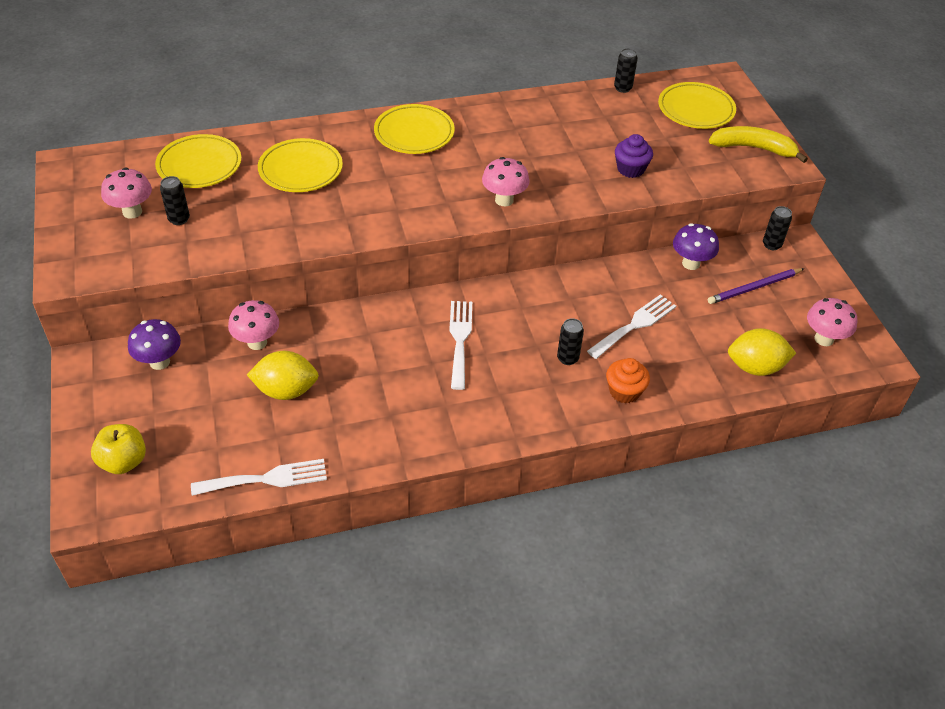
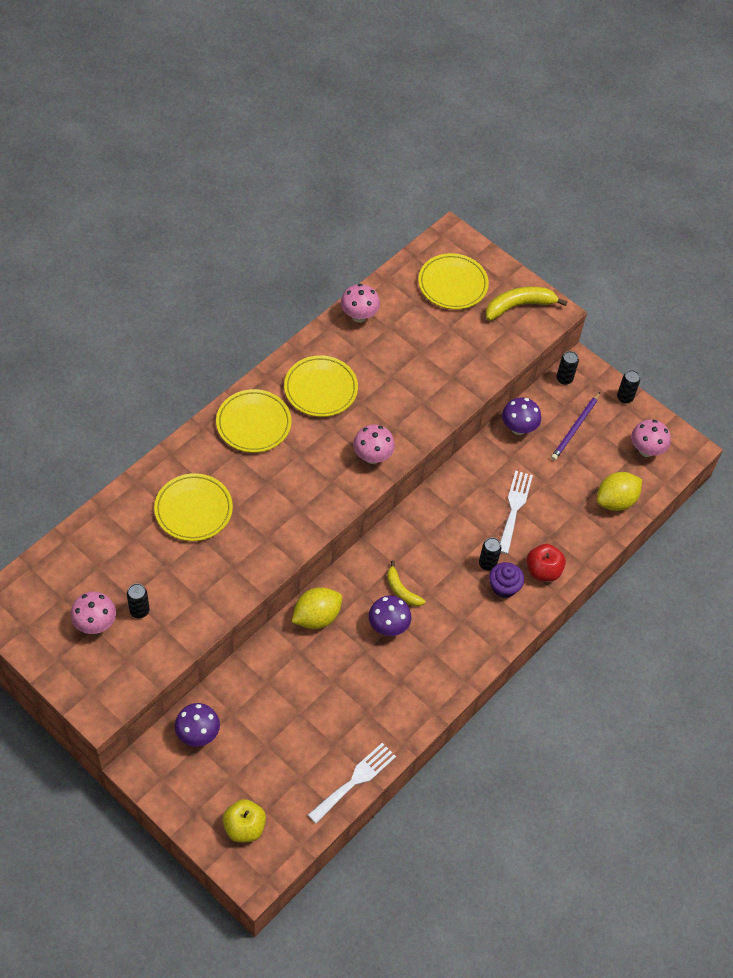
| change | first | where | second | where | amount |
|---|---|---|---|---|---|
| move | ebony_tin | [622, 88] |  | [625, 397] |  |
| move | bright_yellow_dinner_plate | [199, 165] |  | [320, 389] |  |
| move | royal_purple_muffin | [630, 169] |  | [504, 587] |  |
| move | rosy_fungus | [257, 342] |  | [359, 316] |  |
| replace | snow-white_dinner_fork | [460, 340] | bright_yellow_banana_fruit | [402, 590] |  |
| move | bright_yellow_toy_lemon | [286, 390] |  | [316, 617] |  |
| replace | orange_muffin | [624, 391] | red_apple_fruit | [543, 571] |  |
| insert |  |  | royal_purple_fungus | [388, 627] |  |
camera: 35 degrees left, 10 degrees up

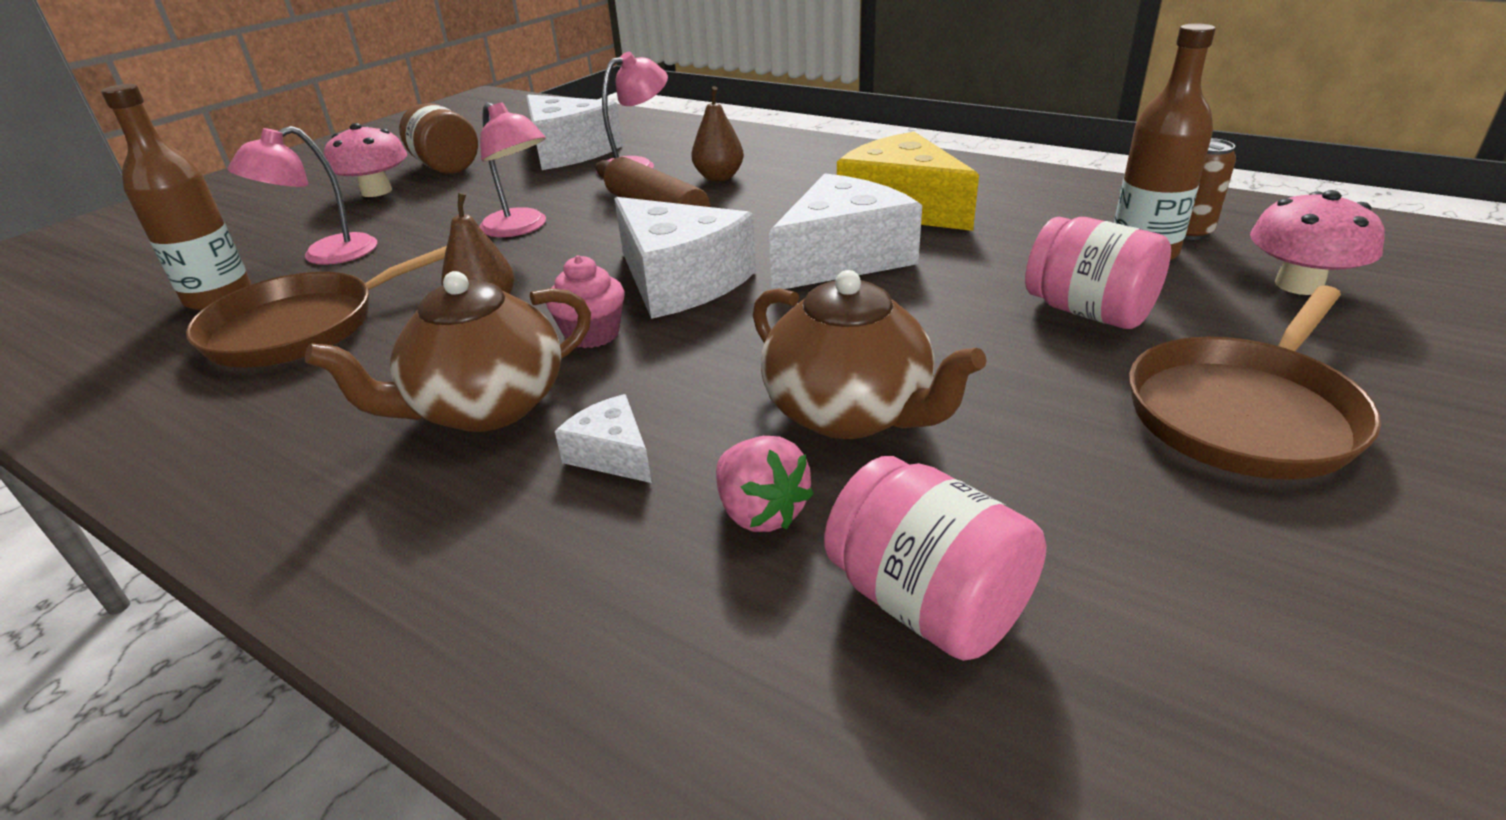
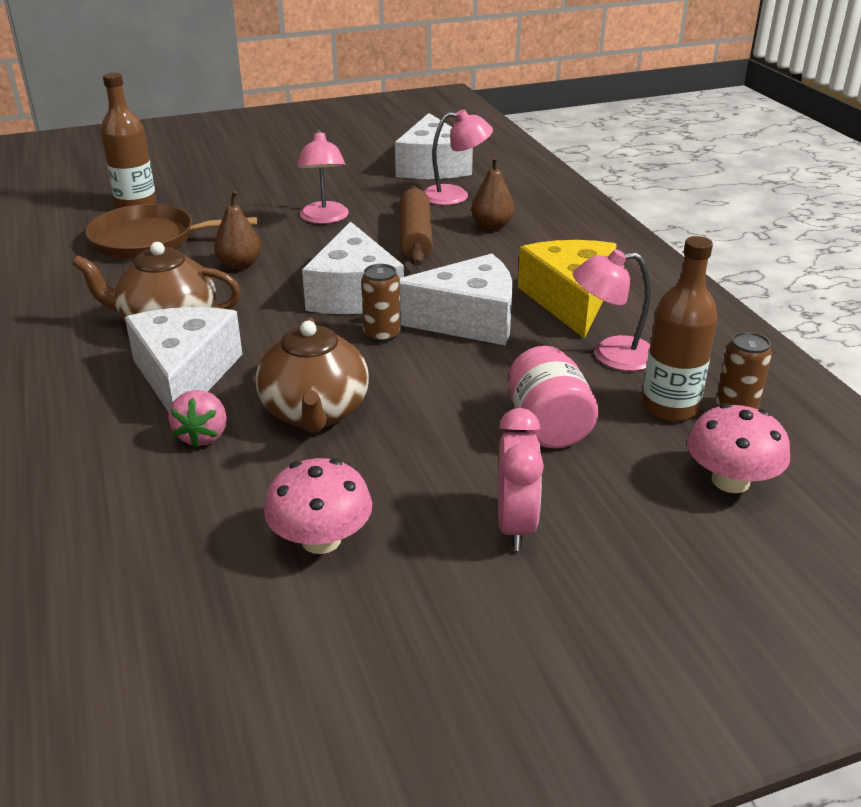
| change | first | where | second | where | amount |
|---|---|---|---|---|---|
| delete | brown_preserve_jar | [445, 166] |  |  |  |
| move | rosy_fungus | [376, 191] |  | [321, 539] |  |
| move | rosy_desk_lamp | [326, 255] |  | [611, 355] |  |
| delete | rosy_muffin | [592, 334] |  |  |  |
| replace | brown_frying_pan | [1244, 413] | rosy_alarm_clock | [515, 525] |  |
| resize | snow-white_piece_of_cheese | [612, 454] |  | [185, 375] | x2.14 |
| delete | rosy_preserve_jar | [927, 602] |  |  |  |
| insert |  |  | brown_tin | [382, 334] |  |
camera: 35 degrees right, 0 degrees up

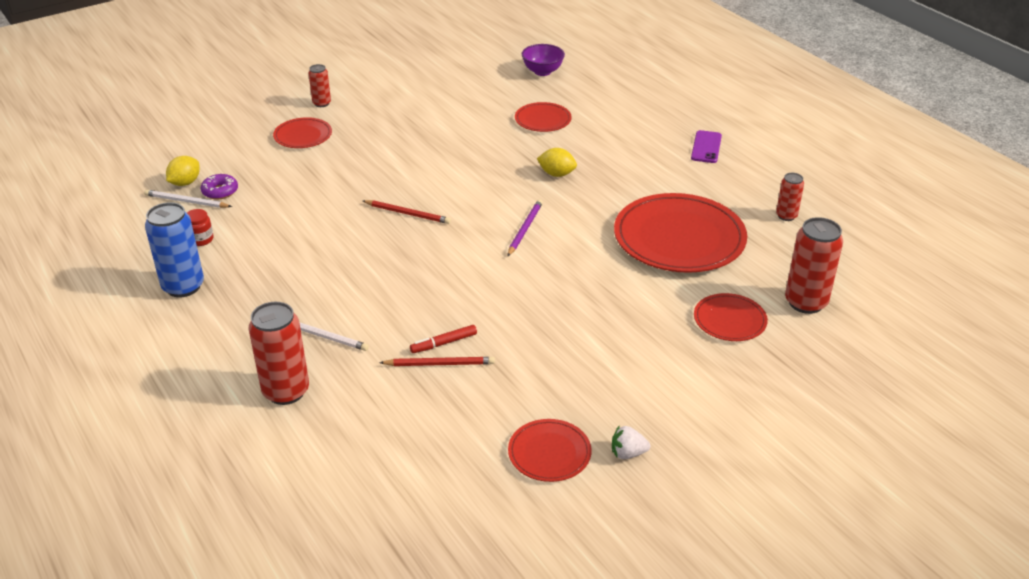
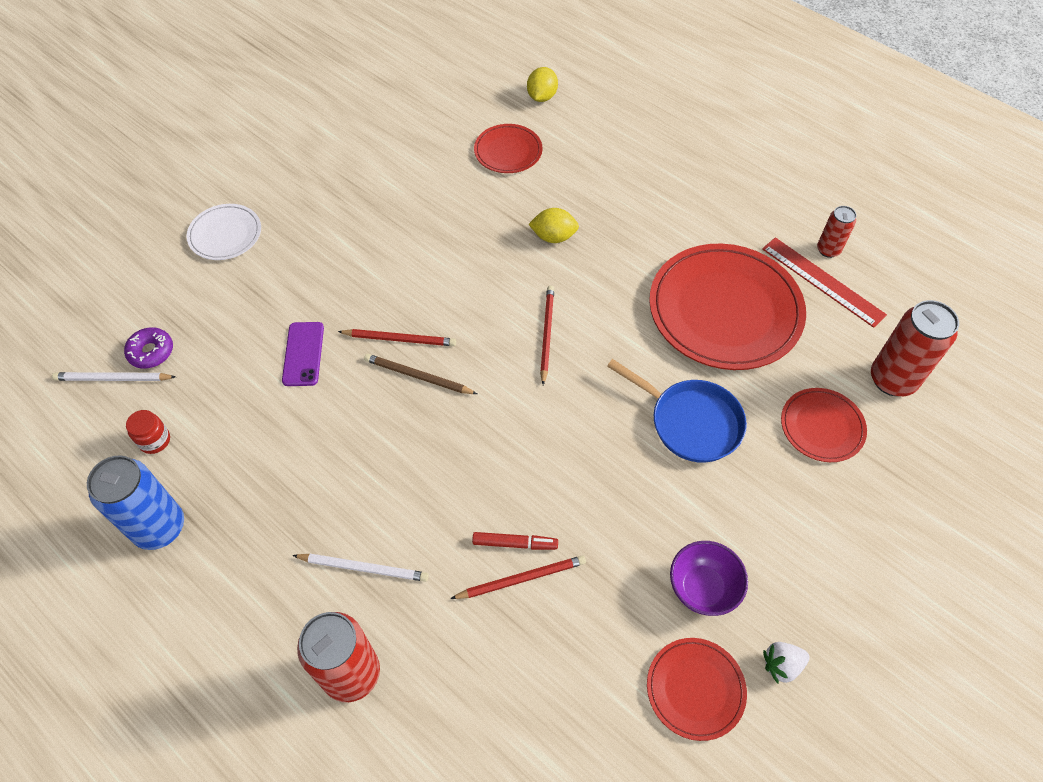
| change | first | where | second | where | amount |
|---|---|---|---|---|---|
| move | royal_purple_bowl | [542, 72] |  | [702, 588] |  |
| delete | red_tin | [321, 103] |  |  |  |
| recolor | red_dinner_plate | [303, 136] | snow-white_dinner_plate | [225, 234] |  |
| move | royal_purple_mobile_phone | [706, 147] |  | [303, 354] |  |
| move | bright_yellow_toy_lemon | [185, 183] |  | [542, 97] |  |
| recolor | royal_purple_lead_pencil | [524, 229] | red_lead_pencil | [546, 334] |  |
| rotate | red_marker | [444, 343] |  | [515, 543] | 135 degrees counterclockwise |
| insert |  |  | red_straightedge | [822, 281] |  |
| insert |  |  | brown_lead_pencil | [418, 376] |  |
| insert |  |  | cobalt_frying_pan | [690, 422] |  |
camera: 15 degrees left, 20 degrees up

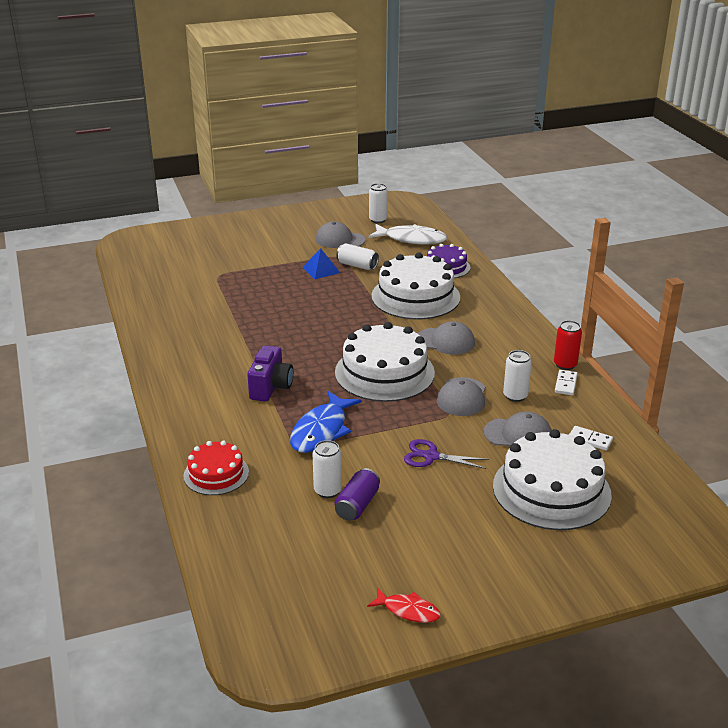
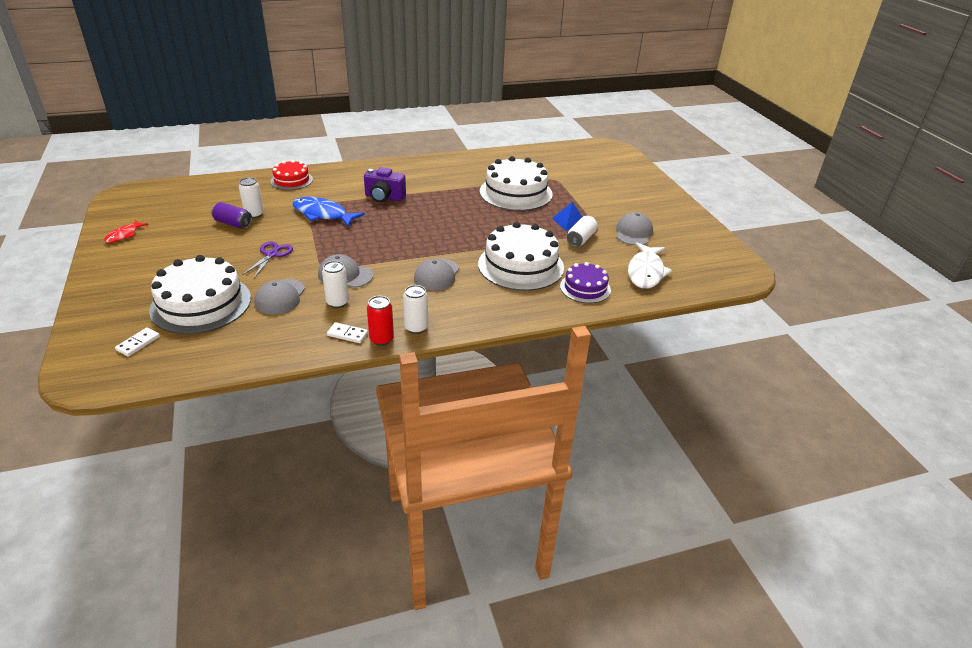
| change | first | where | second | where | amount |
|---|---|---|---|---|---|
| move | snow-white_tin | [378, 220] |  | [416, 328] |  |
| move | snow-white_layer_cake | [384, 372] |  | [516, 193] |  |
| move | snow-white_domino | [590, 440] |  | [138, 343] |  |
camera: 90 degrees right, 5 degrees up

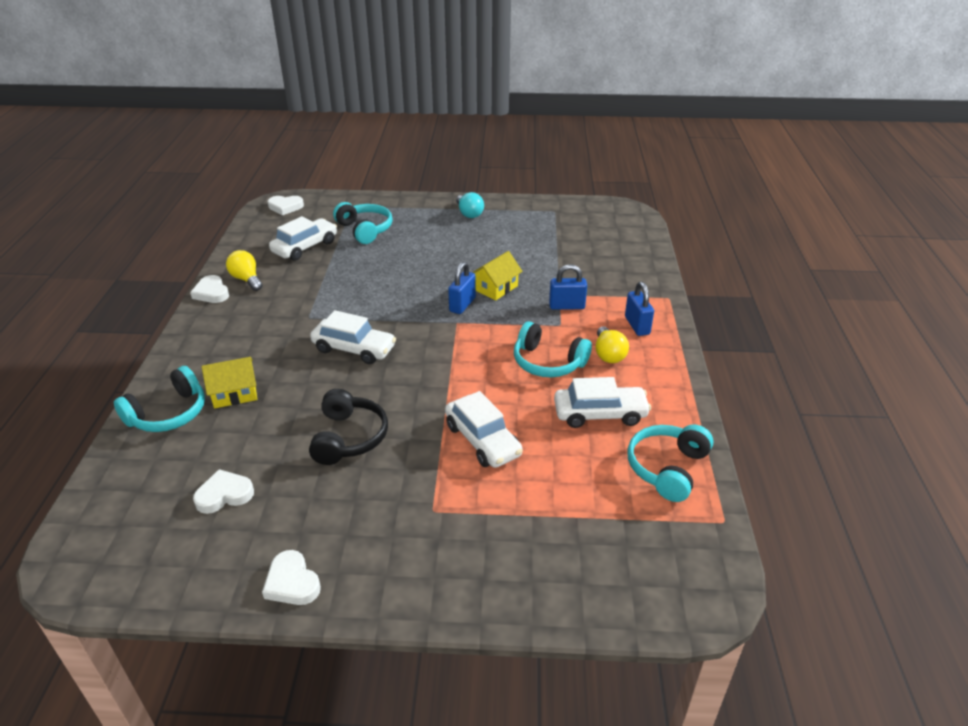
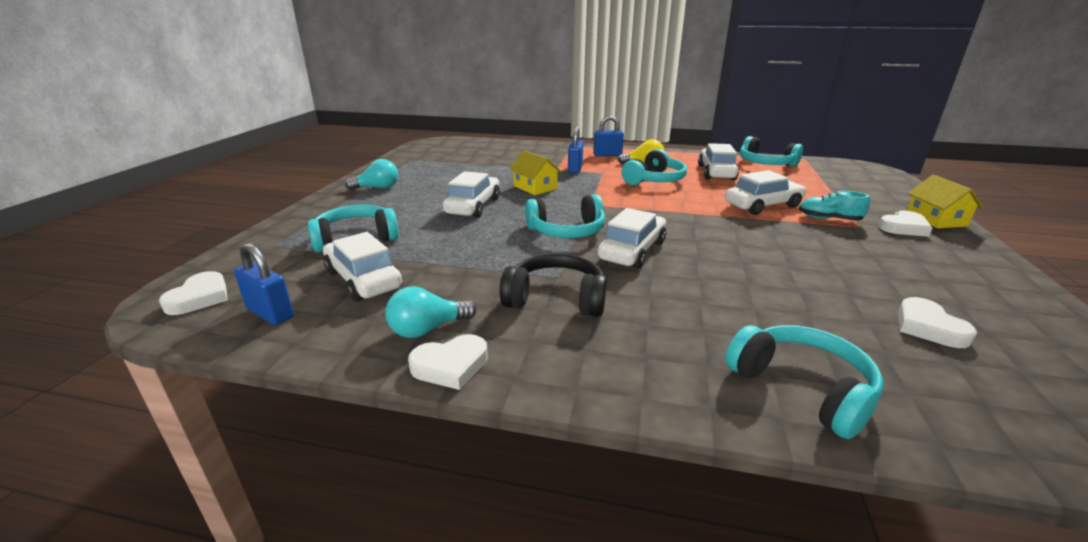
| change | first | where | second | where | amount |
|---|---|---|---|---|---|
| recolor | bright_yellow_bulb | [246, 279] | aqua_bulb | [427, 329] |  |
| move | cobalt_small_lock | [462, 305] |  | [270, 313] |  |
| move | bright_yellow_toy_house | [234, 393] |  | [936, 219] |  |
| move | ebony_over-ear_headphones | [349, 437] |  | [556, 299] |  |
| move | snow-white_love_heart | [292, 582] |  | [903, 227] |  |
| insert |  |  | snow-white_car | [473, 206] |  |
| insert |  |  | aqua_shoe | [828, 219] |  |
| insert |  |  | aqua_over-ear_headphones | [567, 231] |  |
camera: 80 degrees left, 10 degrees down

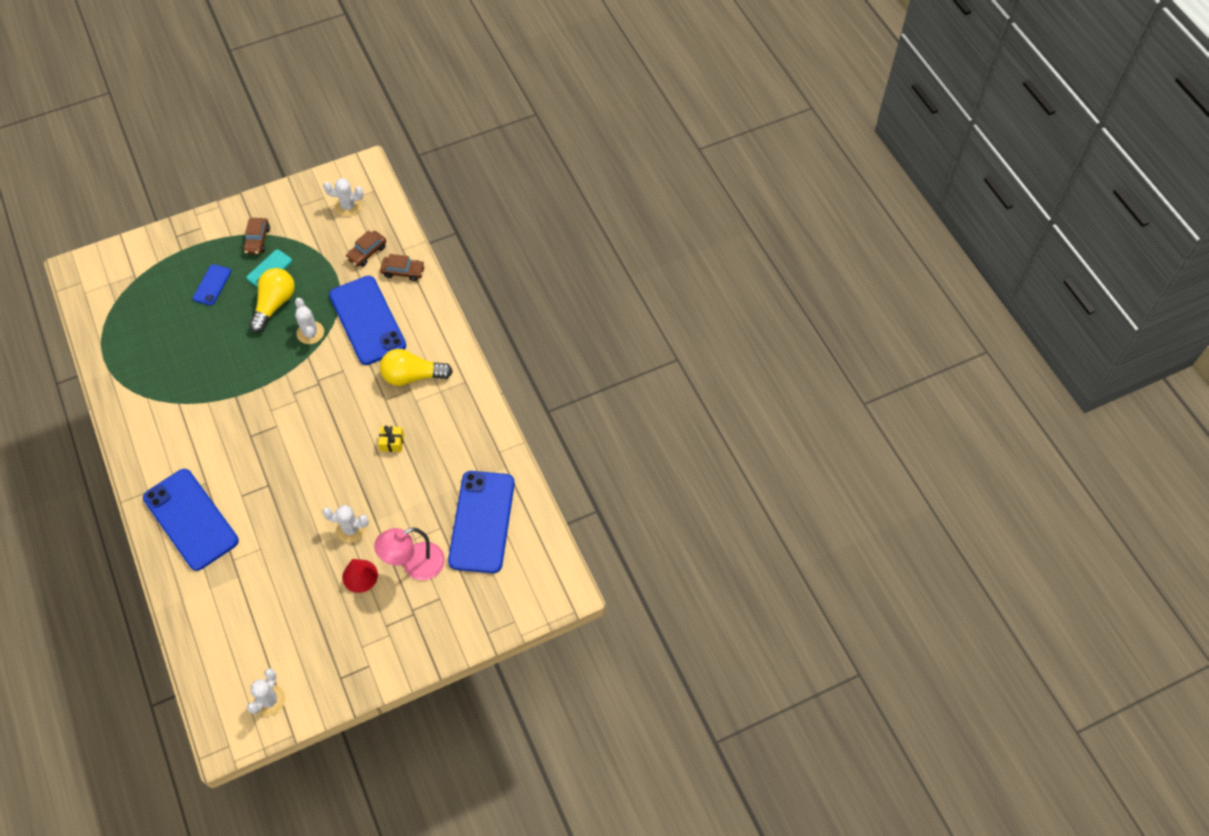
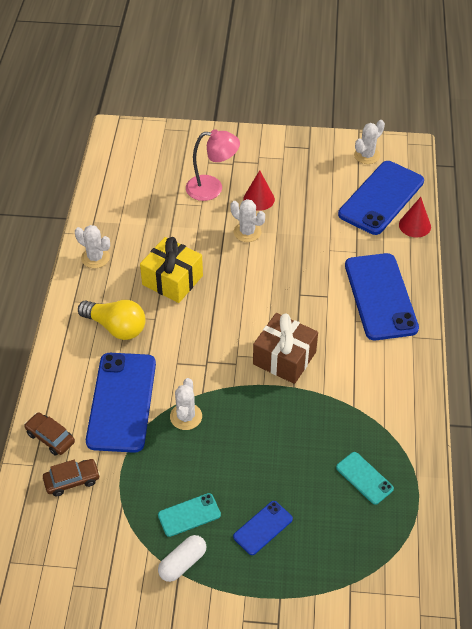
| change | first | where | second | where | amount |
|---|---|---|---|---|---|
| move | snow-white_prickly_plant | [348, 206] |  | [95, 258] |  |
| replace | brown_car | [257, 240] | snow-white_capsule | [182, 563] |  |
| delete | bright_yellow_bulb | [274, 304] |  |  |  |
| resize | bright_yellow_present | [392, 442] |  | [172, 280] | x2.10 |
| move | cobalt_mobile_phone | [482, 521] |  | [381, 198] |  |
| insert |  |  | red_cone_shape | [414, 225] |  |
| insert |  |  | brown_present | [284, 358] |  |
| insert |  |  | aqua_mobile_phone | [364, 478] |  |
camera: 150 degrees left, 10 degrees down

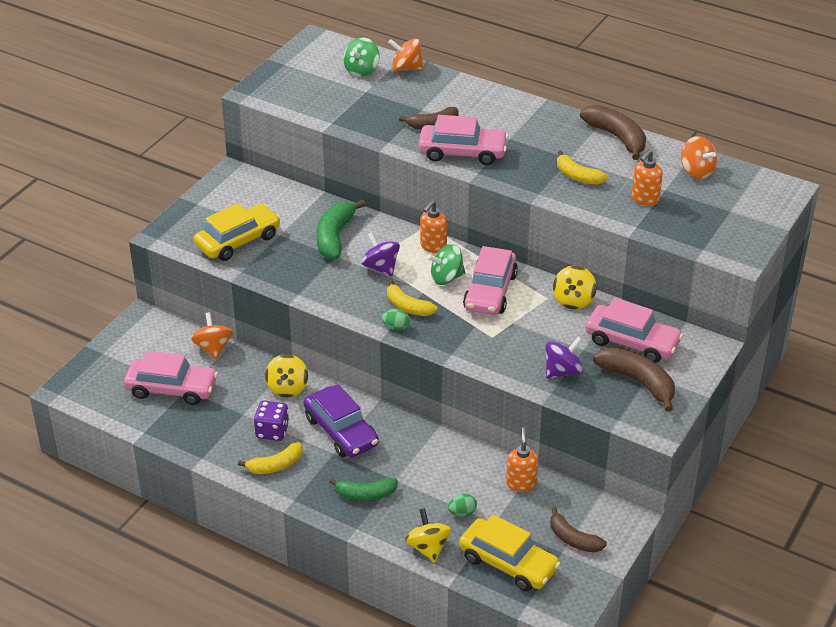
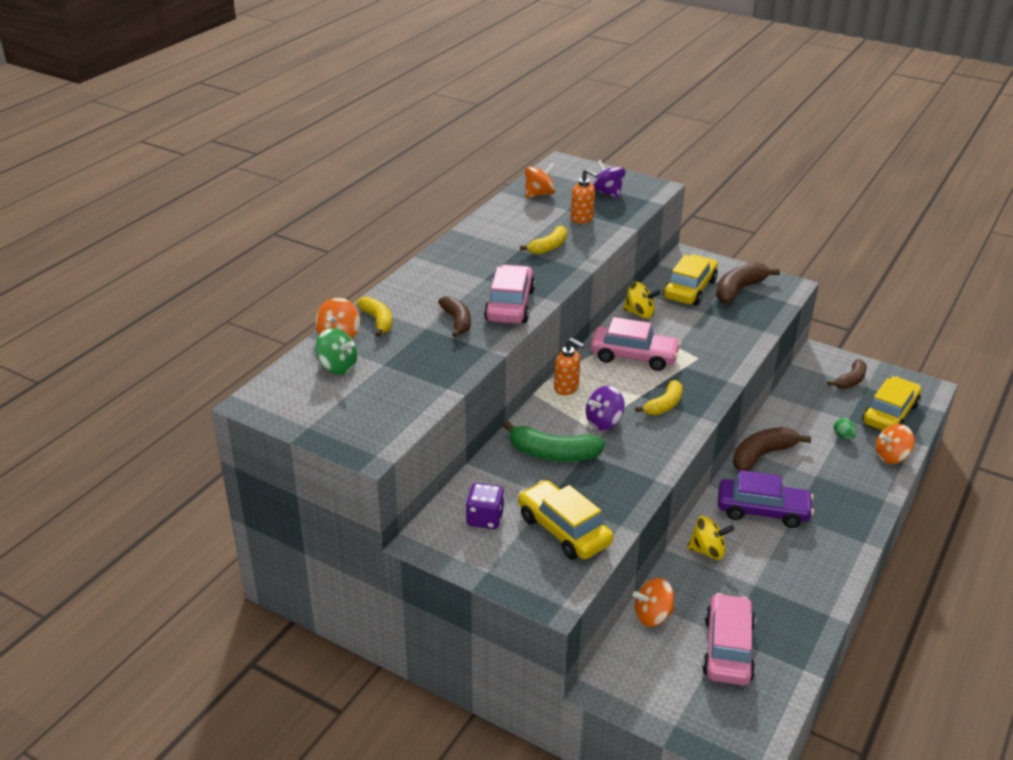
| change | first | where | second | where | amount |
|---|---|---|---|---|---|
| move | brown_banana_fruit | [617, 137] |  | [762, 455] |  |
| delete | leaf-green_whirligig | [446, 278] |  |  |  |
| recolor | rosy_car | [632, 342] | bright_yellow_car | [690, 289] |  |
| delete | leaf-green_toy_egg | [396, 327] |  |  |  |
| move | royal_purple_whirligig | [562, 371] |  | [607, 193] |  |
| rotate | royal_purple_car | [341, 431] |  | [762, 511] | 45 degrees clockwise |
| move | royal_purple_game_die | [272, 431] |  | [485, 518] |  |
| delete | orange_soap_pump | [521, 483] |  |  |  |
| move | bright_yellow_banana_fruit | [275, 465] |  | [378, 321] |  |
| delete | leaf-green_banana_fruit | [366, 494] |  |  |  |
| recolor | bright_yellow_whirligig | [428, 548] | orange_whirligig | [891, 457] |  |
camera: 90 degrees left, 5 degrees down

